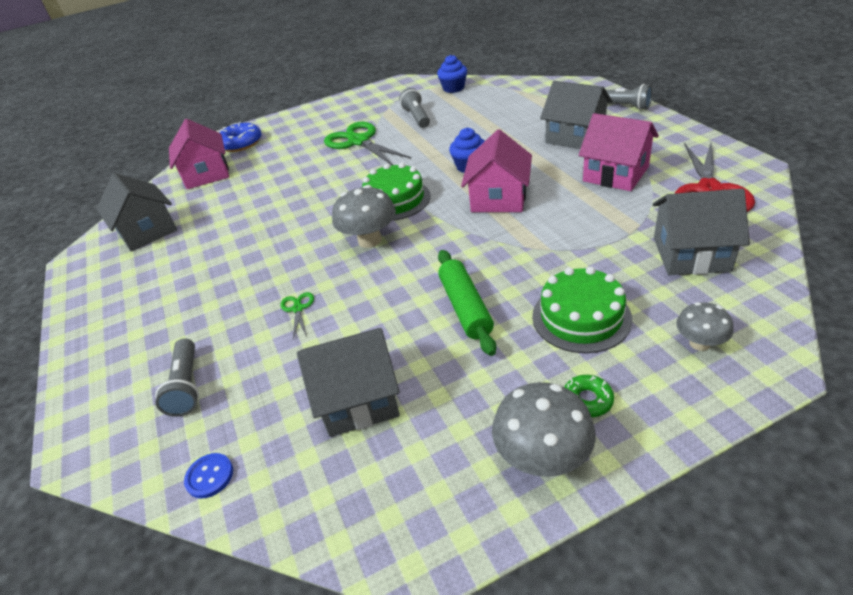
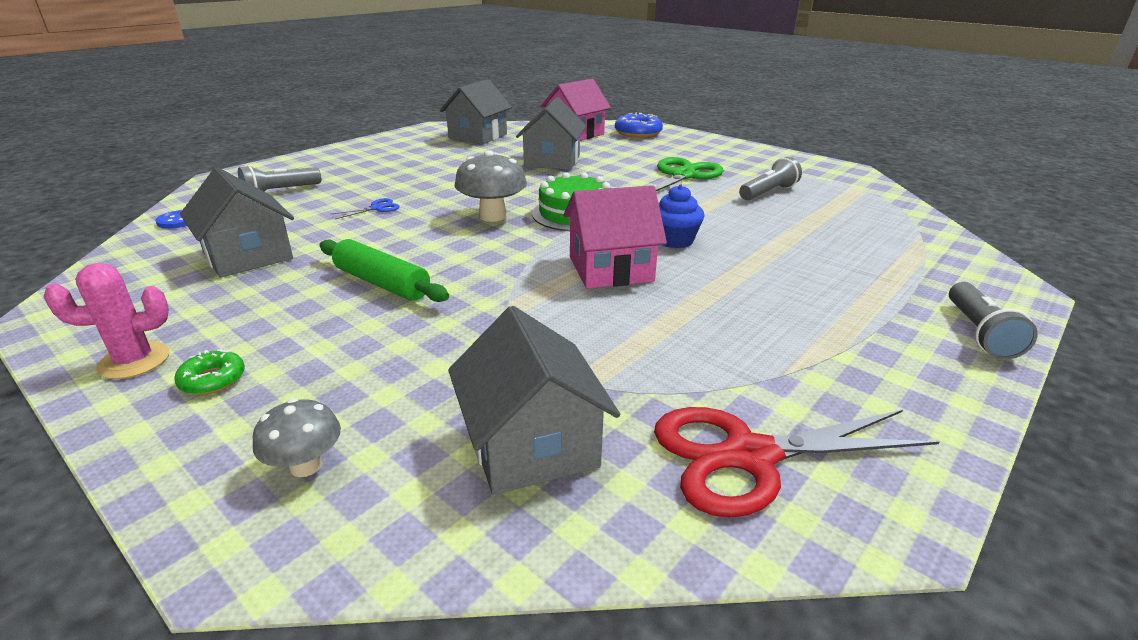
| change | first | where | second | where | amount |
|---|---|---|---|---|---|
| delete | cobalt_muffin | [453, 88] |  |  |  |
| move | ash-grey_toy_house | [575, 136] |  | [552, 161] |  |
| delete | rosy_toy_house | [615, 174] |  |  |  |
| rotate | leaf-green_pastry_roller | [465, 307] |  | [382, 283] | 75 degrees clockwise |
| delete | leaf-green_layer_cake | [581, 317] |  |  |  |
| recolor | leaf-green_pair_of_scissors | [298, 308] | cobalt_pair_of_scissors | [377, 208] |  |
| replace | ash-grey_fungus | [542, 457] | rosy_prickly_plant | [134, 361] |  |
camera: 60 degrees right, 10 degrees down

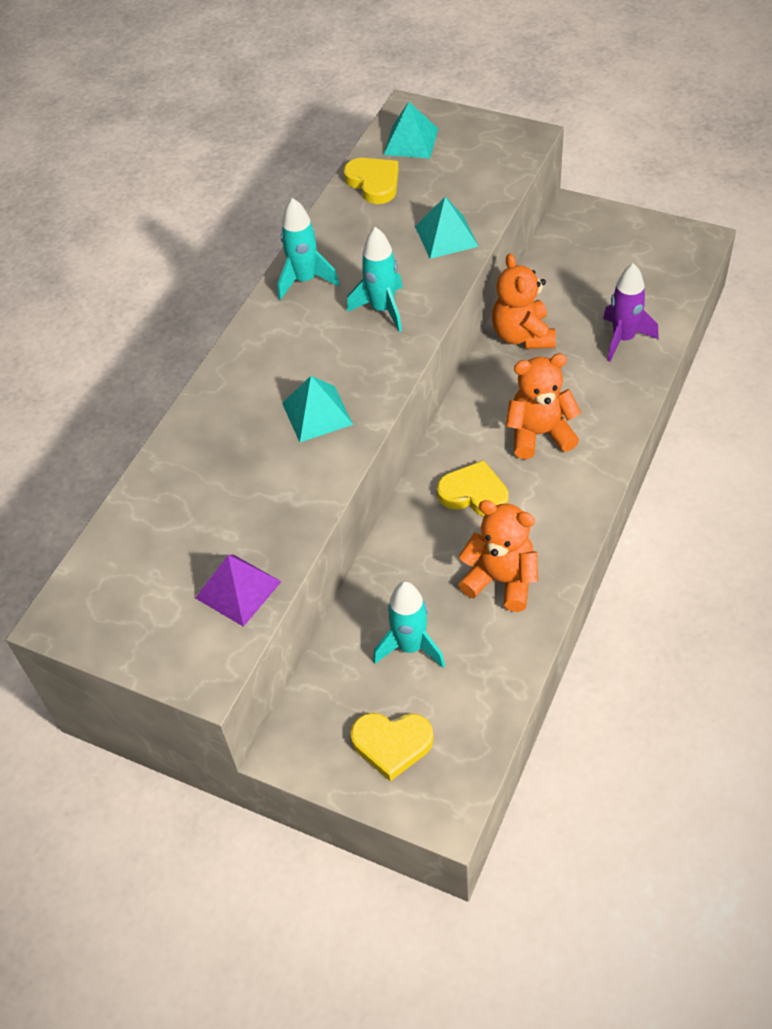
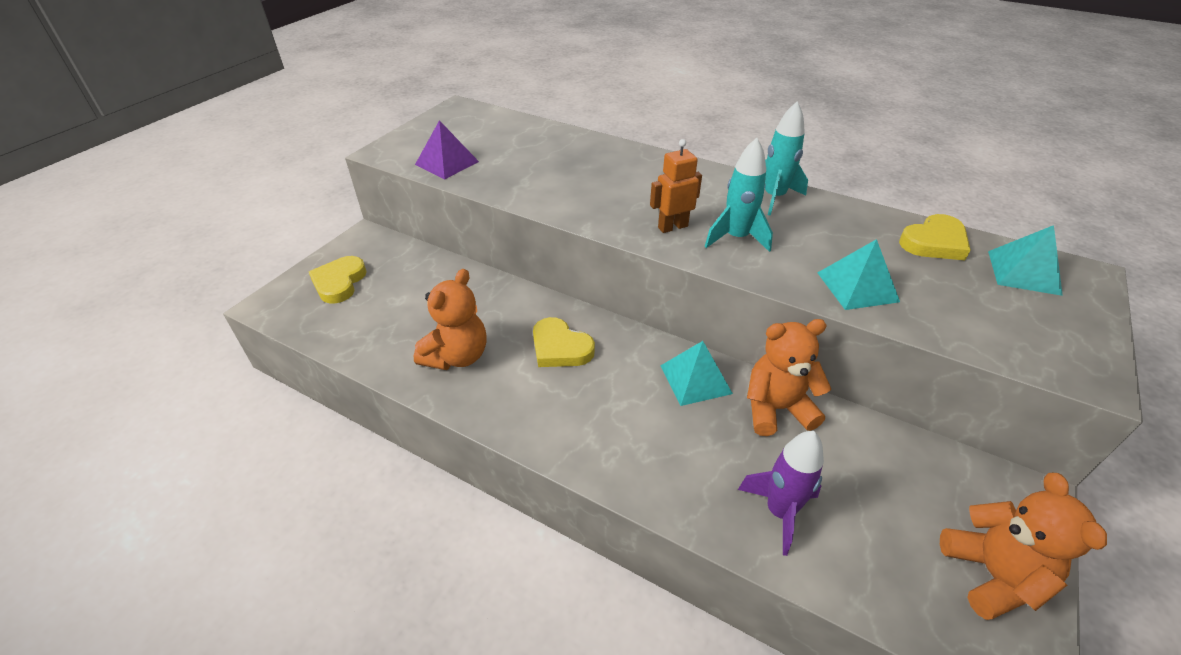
| change | first | where | second | where | amount |
|---|---|---|---|---|---|
| move | orange_teddy_bear | [539, 434] |  | [992, 575] |  |
| move | aqua_pyramid | [317, 413] |  | [695, 379] |  |
| rotate | bright_yellow_love_heart | [474, 493] |  | [560, 348] | 105 degrees clockwise |
| delete | aqua_spaceship | [410, 647] |  |  |  |
| insert |  |  | orange_robot | [672, 227] |  |
camera: 90 degrees right, 10 degrees down

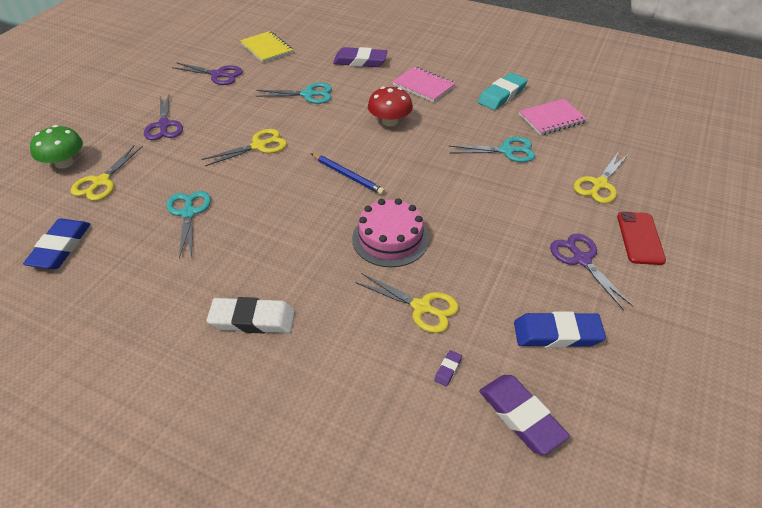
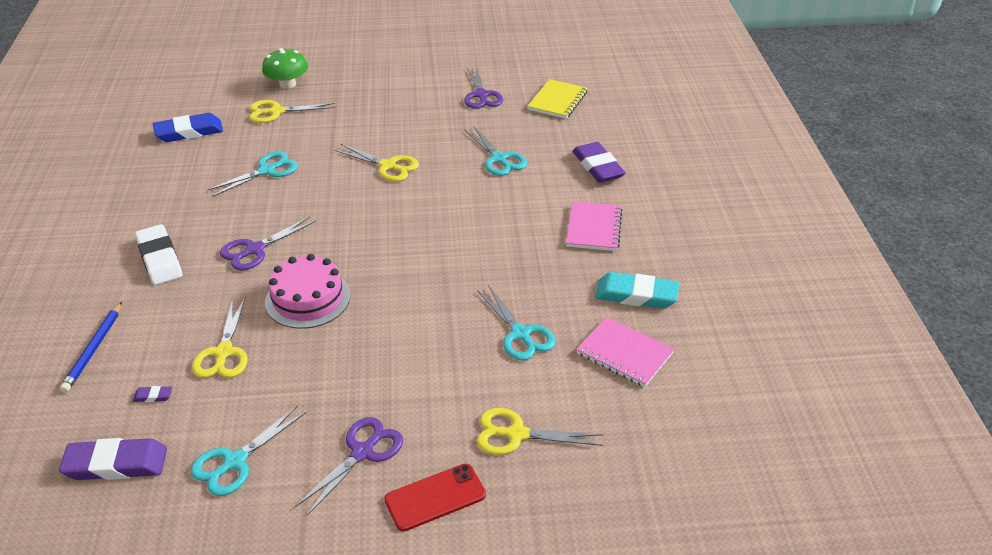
| change | first | where | second | where | amount |
|---|---|---|---|---|---|
| delete | red_fungus | [390, 121] |  |  |  |
| move | royal_purple_pair_of_scissors | [164, 125] |  | [255, 250] |  |
| move | cobalt_lead_pencil | [347, 175] |  | [94, 349] |  |
| replace | cobalt_eraser | [557, 334] | aqua_pair_of_scissors | [235, 462] |  |
| rotate | royal_purple_eraser | [521, 416] |  | [116, 464] | 60 degrees clockwise |
camera: 60 degrees right, 5 degrees down

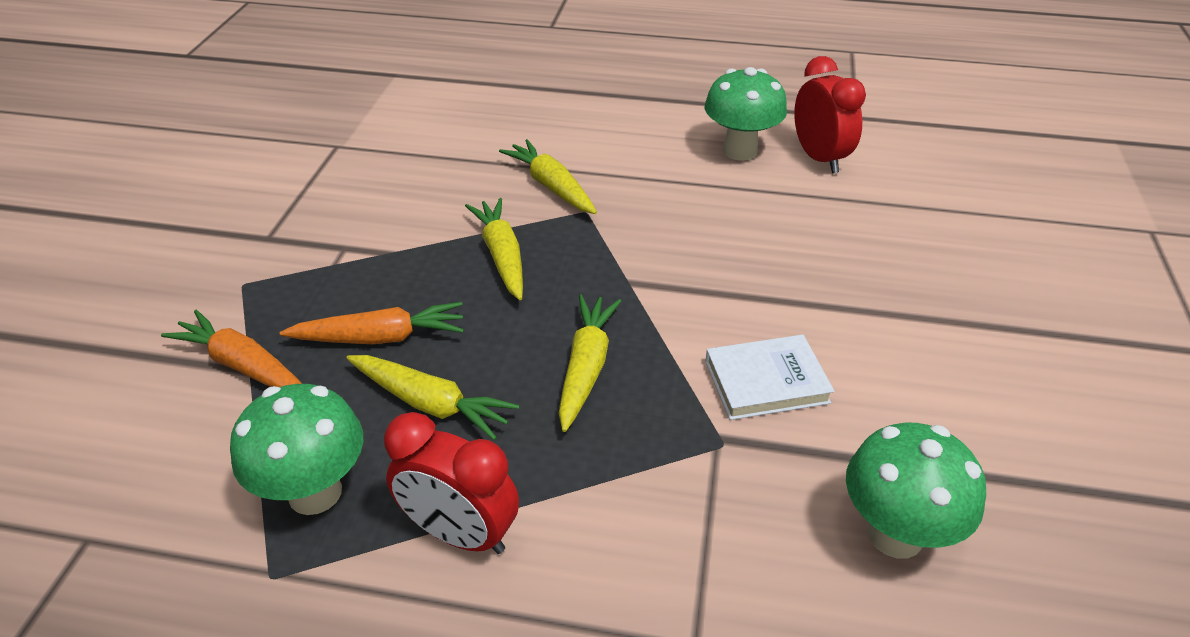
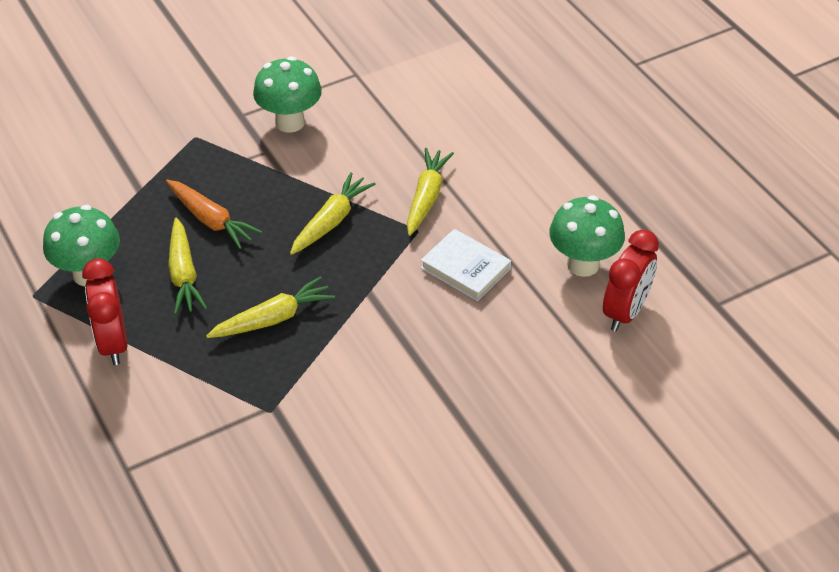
| change | first | where | second | where | amount |
|---|---|---|---|---|---|
| delete | orange_carrot | [242, 365] |  |  |  |
| move | snow-white_book | [766, 381] |  | [465, 268] |  |
| move | leaf-green_fungus | [895, 534] |  | [290, 122] |  |
camera: 50 degrees right, 5 degrees up

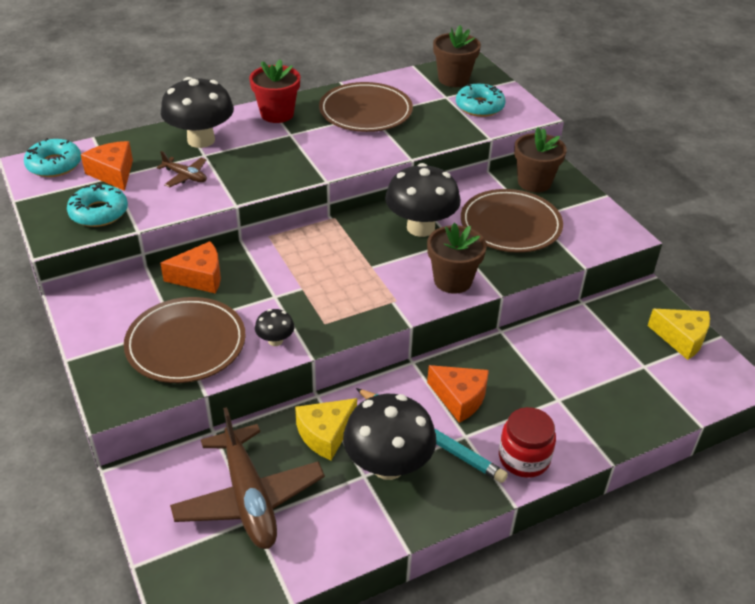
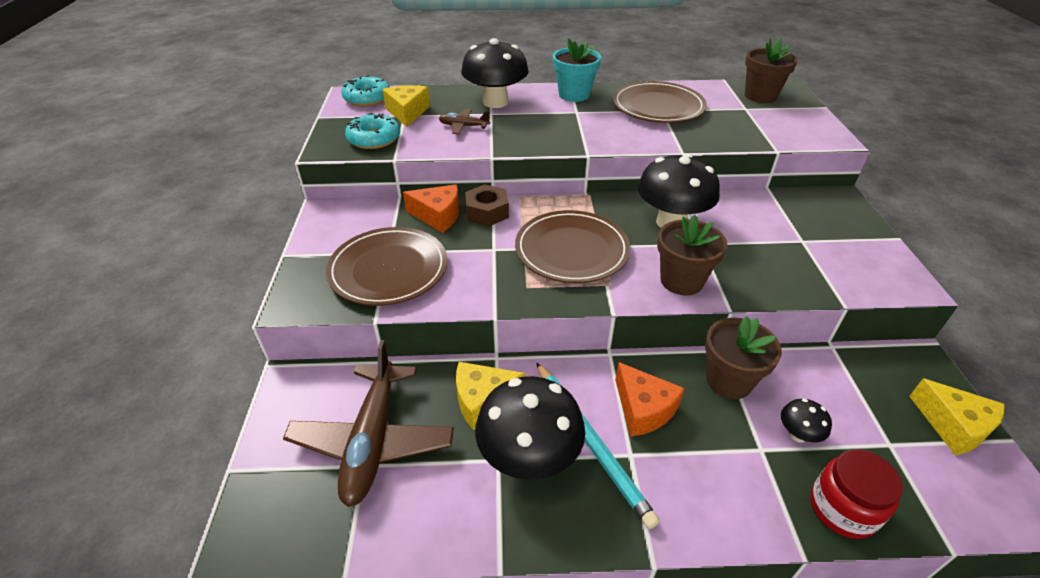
| change | first | where | second | where | amount |
|---|---|---|---|---|---|
| recolor | red_plant_pot | [277, 114] | aqua_plant_pot | [574, 95] |  |
| delete | aqua_donut | [479, 106] |  |  |  |
| move | brown_plant_pot | [534, 182] |  | [729, 381] |  |
| recolor | orange_piece_of_cheese | [113, 173] | bright_yellow_piece_of_cheese | [407, 112] |  |
| rotate | brown_plane | [185, 176] |  | [463, 126] | 135 degrees clockwise |
| move | brown_dinner_plate | [510, 225] |  | [571, 250] |  |
| move | ebony_fungus | [275, 340] |  | [798, 434] |  |
| move | red_preserve_jar | [524, 458] |  | [842, 509] |  |
| insert |  |  | brown_hexagon_nut | [487, 212] |  |
camera: 25 degrees right, 0 degrees up

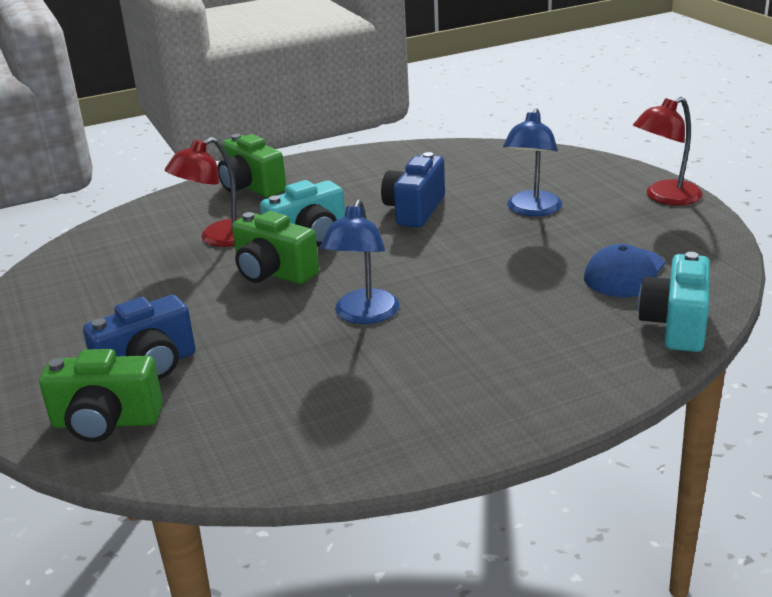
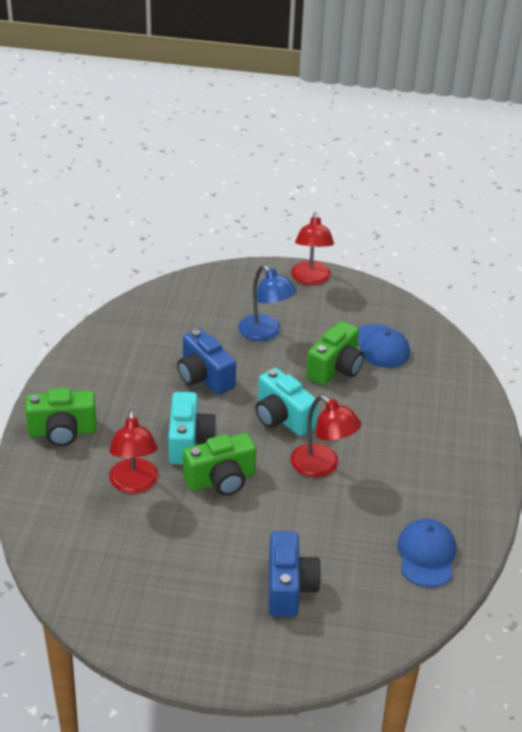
| change | first | where | second | where | amount |
|---|---|---|---|---|---|
| recolor | cobalt_desk_lamp | [363, 315] | red_desk_lamp | [322, 466] |  |
| move | aqua_camera | [676, 325] |  | [282, 418] |  |
| move | leaf-green_camera | [106, 422] |  | [335, 369] |  |
| insert |  |  | cobalt_peaked_cap | [426, 555] |  |
camera: 60 degrees left, 10 degrees up

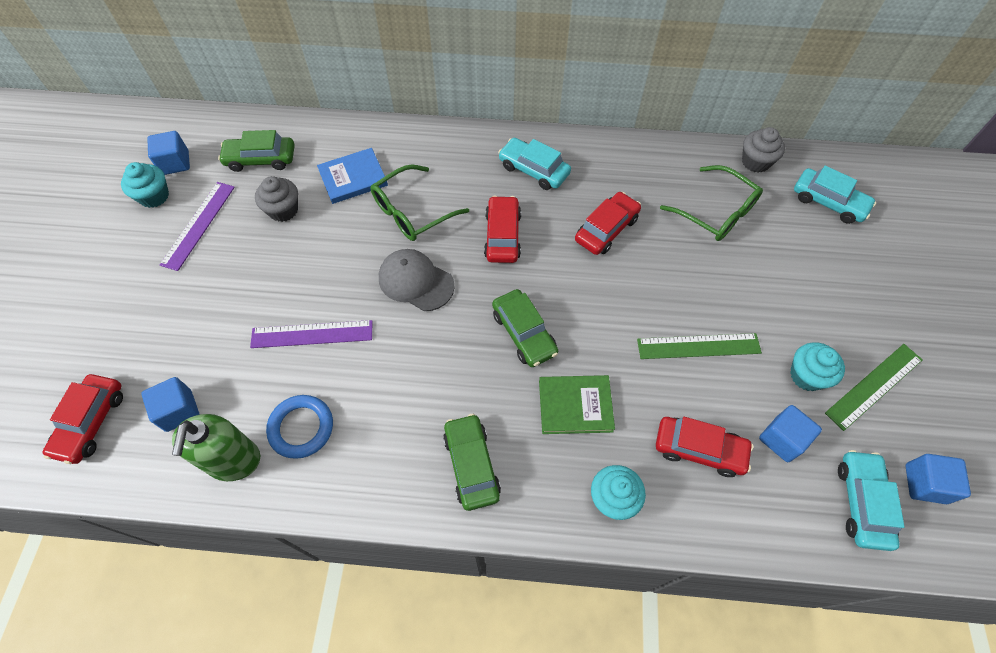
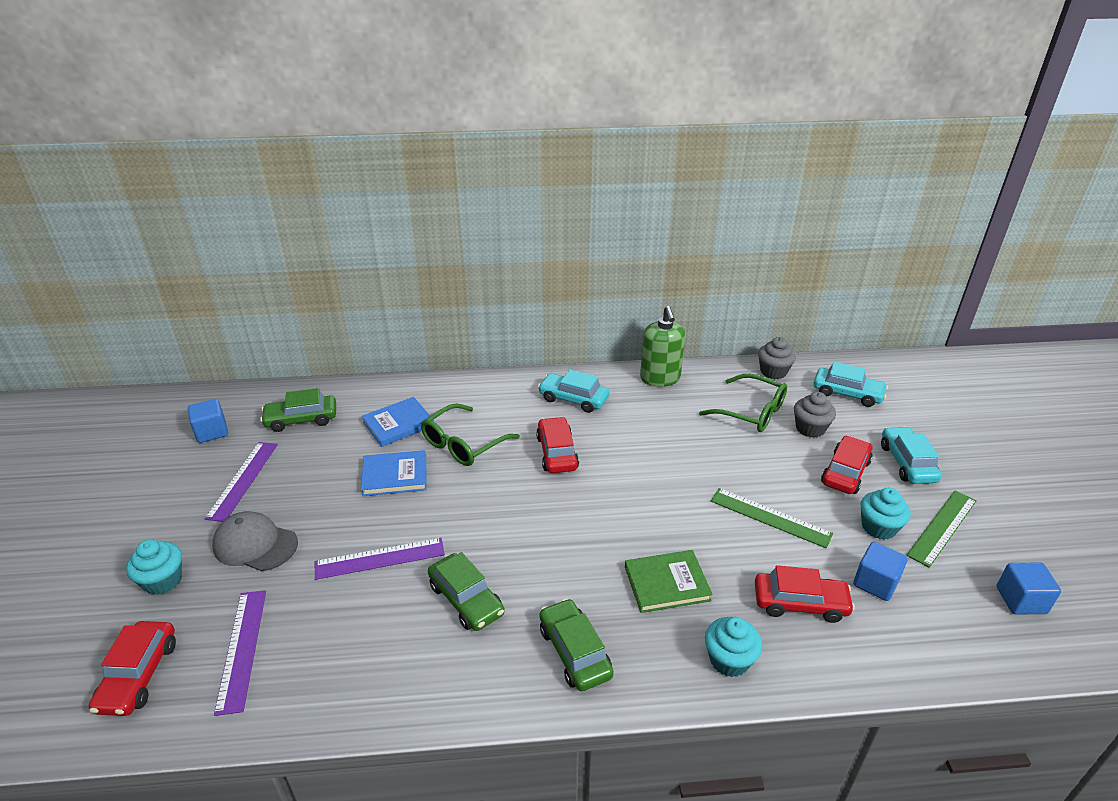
| change | first | where | second | where | amount |
|---|---|---|---|---|---|
| move | aqua_muffin | [154, 196] |  | [163, 581] |  |
| move | ash-grey_muffin | [283, 210] |  | [810, 428] |  |
| move | red_car | [606, 229] |  | [845, 472] |  |
| move | ash-grey_peaked_cap | [416, 281] |  | [255, 544] |  |
| move | leaf-green_car | [524, 333] |  | [466, 599] |  |
| rotate | leaf-green_straightedge | [698, 346] |  | [770, 517] | 45 degrees clockwise |
| replace | cobalt_solid_cube | [179, 410] | royal_purple_straightedge | [242, 649] |  |
| delete | cobalt_torus | [301, 428] |  |  |  |
| move | leaf-green_soap_pump | [233, 460] |  | [660, 378] |  |
| move | aqua_car | [862, 502] |  | [907, 463] |  |
| insert |  |  | cobalt_book | [395, 476] |  |
camera: 10 degrees left, 25 degrees down

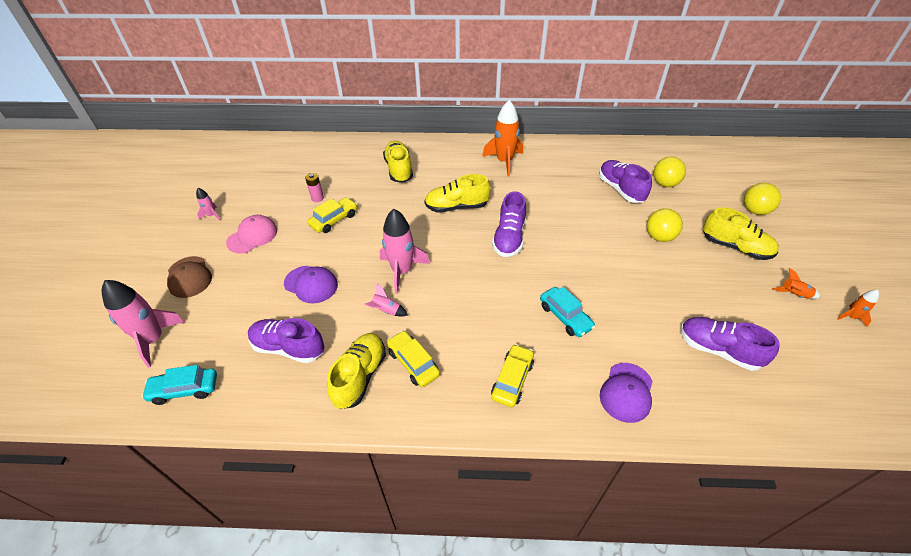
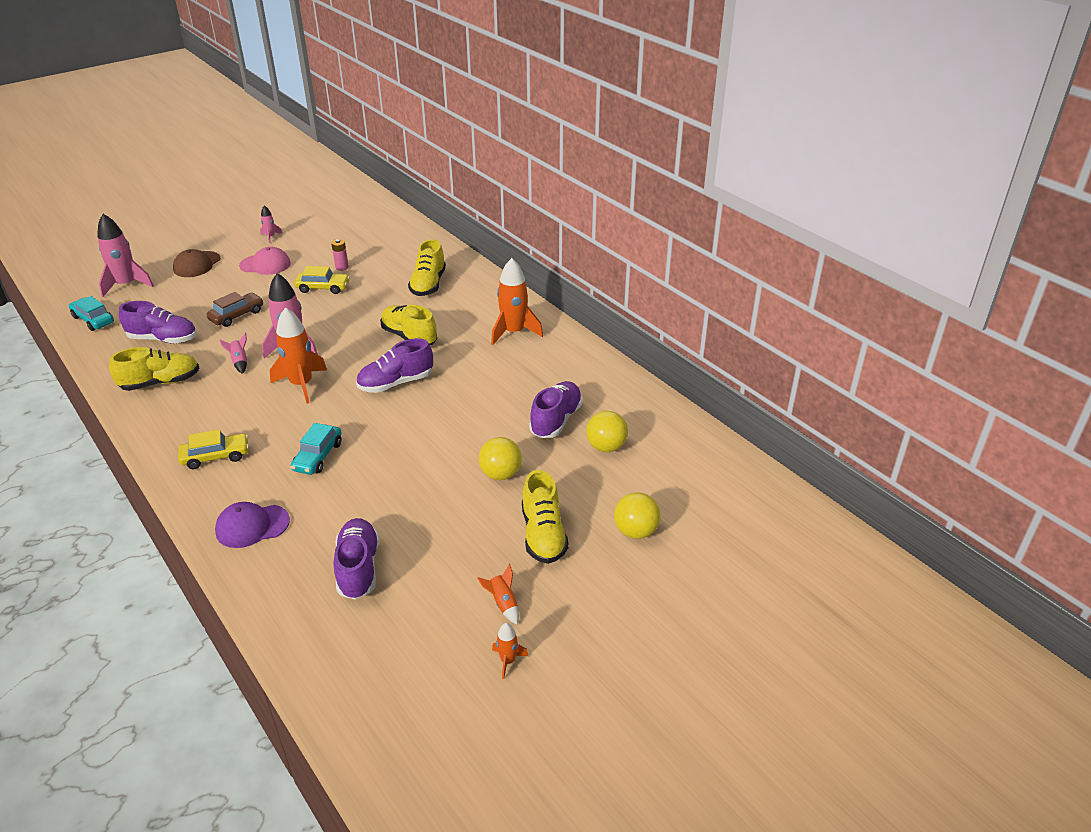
| change | first | where | second | where | amount |
|---|---|---|---|---|---|
| rotate | bright_yellow_shoe | [399, 169] |  | [428, 284] | 150 degrees clockwise |
| replace | royal_purple_peaked_cap | [311, 284] | brown_car | [237, 315] |  |
| rotate | royal_purple_shoe | [288, 348] |  | [163, 339] | 120 degrees clockwise |
| delete | bright_yellow_car | [413, 363] |  |  |  |
| insert |  |  | orange_spaceship | [301, 385] |  |
camera: 50 degrees right, 10 degrees down

